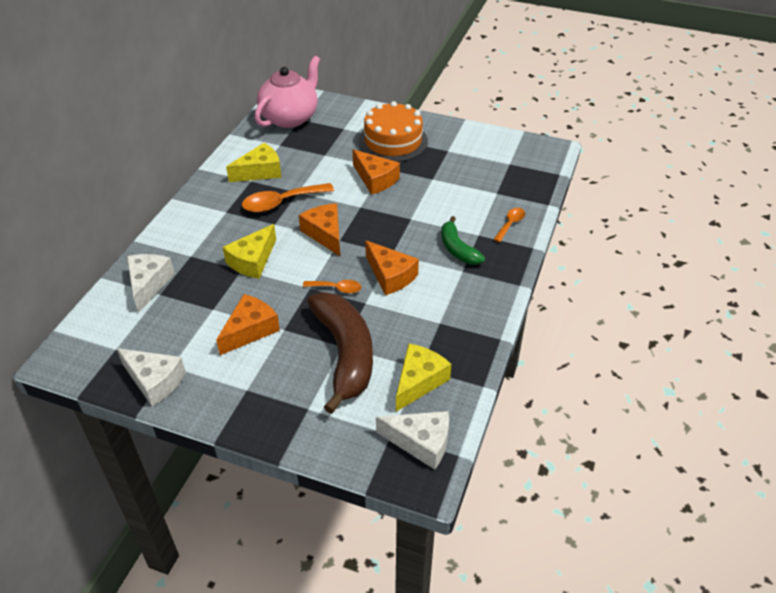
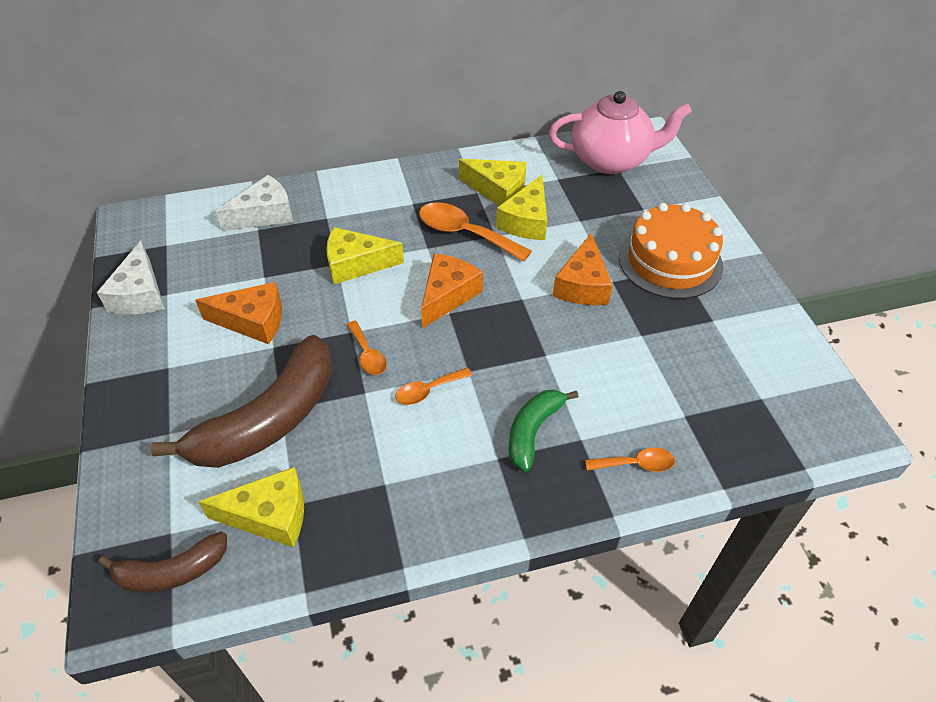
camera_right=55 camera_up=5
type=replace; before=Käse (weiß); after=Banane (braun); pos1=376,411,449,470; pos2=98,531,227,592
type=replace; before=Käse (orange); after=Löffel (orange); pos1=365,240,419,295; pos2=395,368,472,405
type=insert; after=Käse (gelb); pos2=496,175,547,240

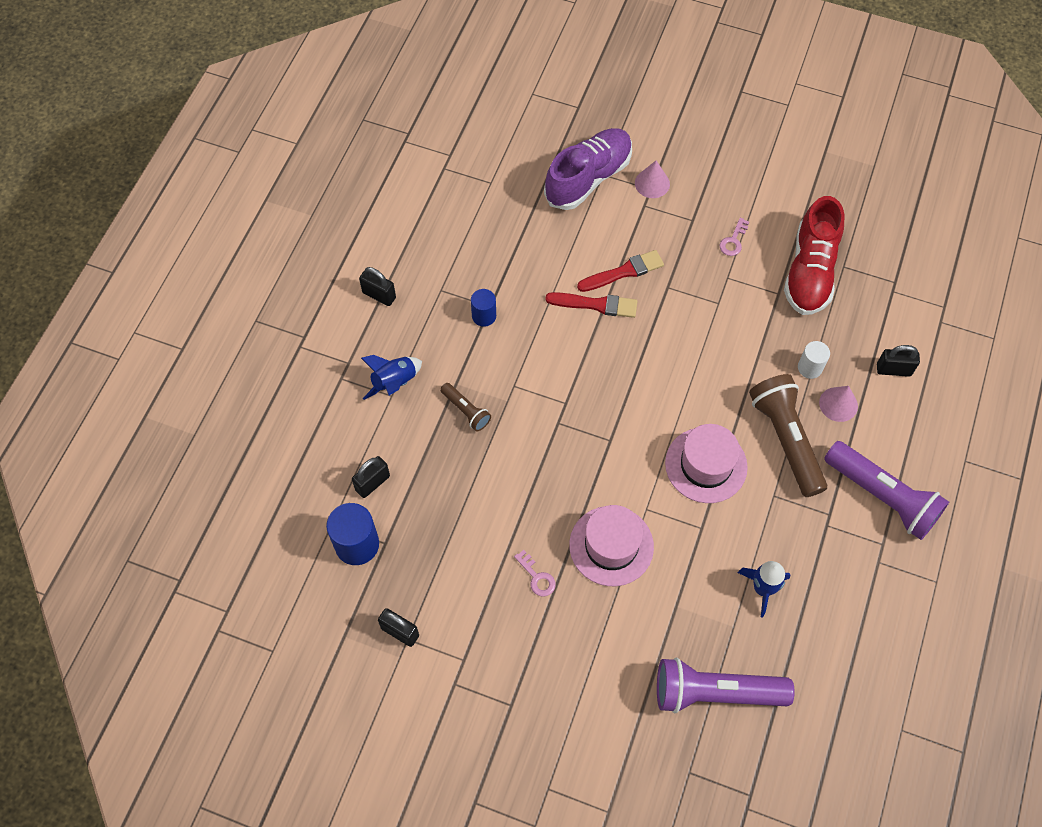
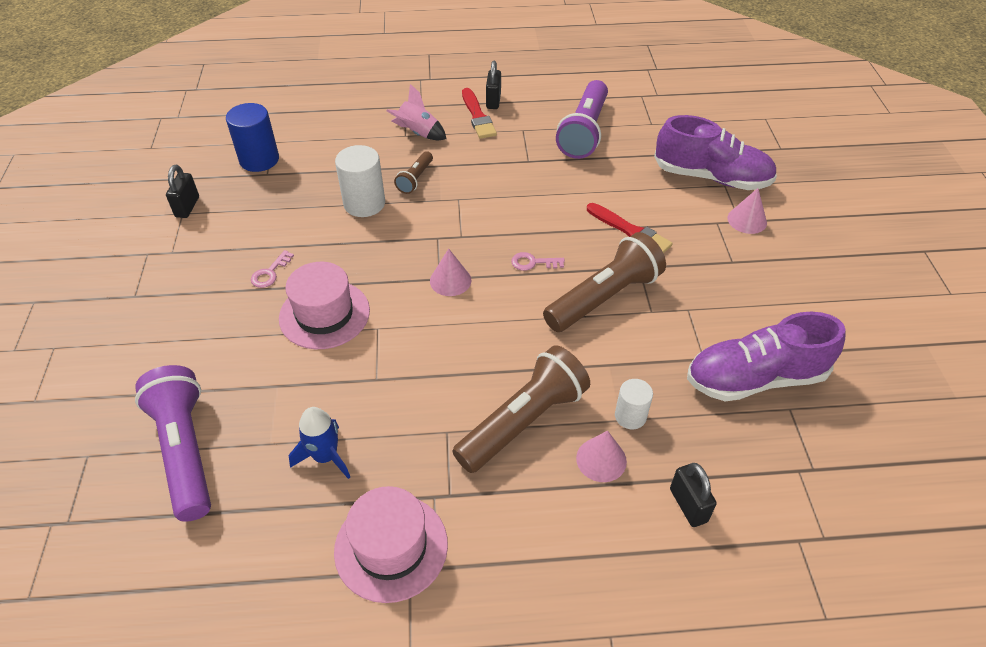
camera_right=65 camera_up=-15
type=move; before=Hut (rosa); pos1=665,424,748,503; pos2=334,486,448,603
type=insert; after=Vollzylinder (weiß); pos2=335,145,385,217
type=recolor; before=Rakete (blau); after=Rakete (rosa); pos1=361,355,422,400; pos2=387,84,446,140
type=insert; after=Kegel (rosa); pos2=430,248,472,296
type=move; before=Pinsel (rot); pos1=545,292,637,318; pos2=462,88,497,139
type=move; before=Schlüssel (rosa); pos1=720,218,749,256; pos2=511,252,565,271
type=insert; after=Taschenlampe (braun); pos2=543,232,666,332
type=move; before=Taschenlampe (lila); pos1=824,441,949,540; pos2=556,80,608,159
type=recolor; before=Schuh (rot); after=Schuh (lila); pos1=784,196,844,315; pos2=687,312,846,401
type=delete; before=Vorhängeschloss (schwarz); pos1=352,456,390,498
type=delete; before=Vollzylinder (blau); pos1=471,289,496,327

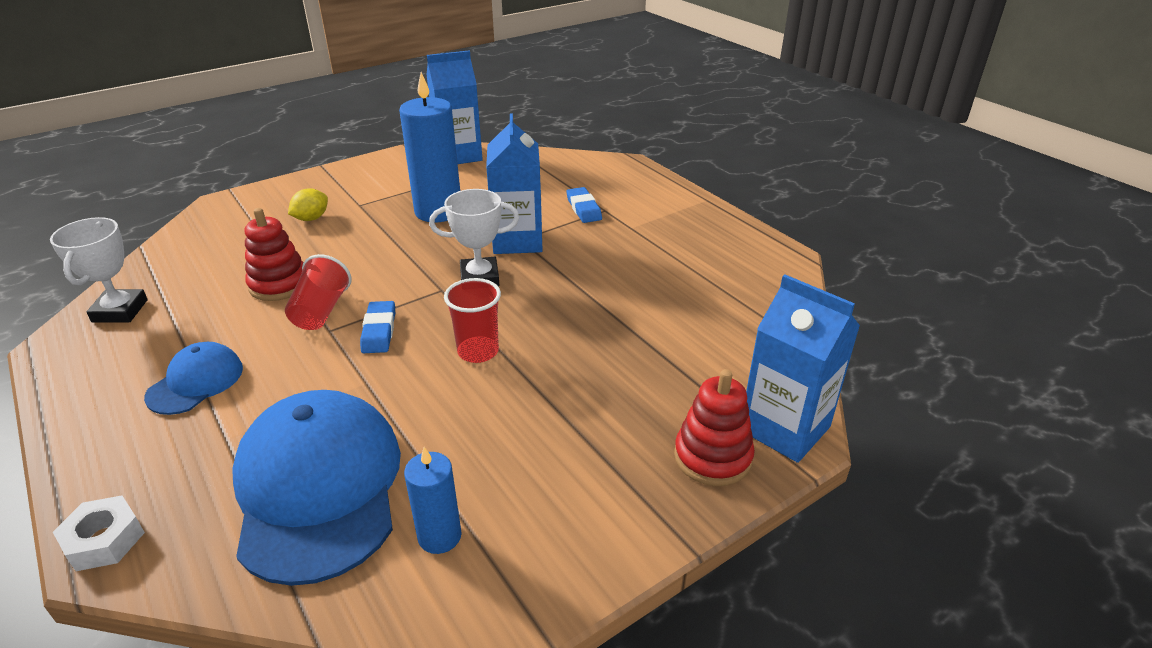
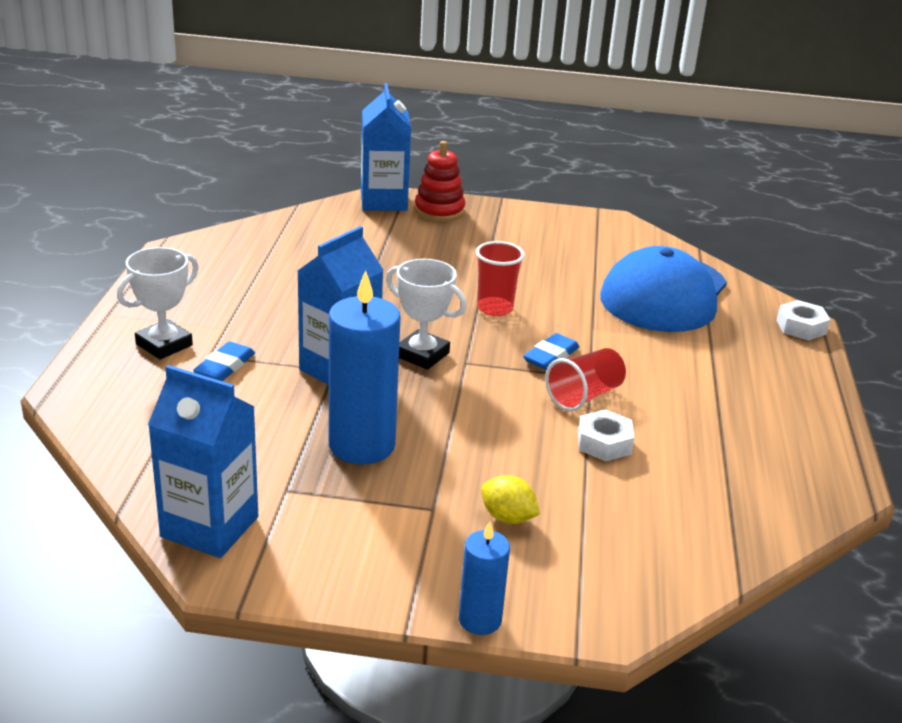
camera_right=-140 camera_up=-5
type=move; before=Pokal (weiß); pos1=50,217,148,323; pos2=117,247,199,360
type=move; before=Kerze (blau); pos1=404,447,462,554; pos2=459,521,510,635
type=rotate; before=Zitrone (gelb); pos1=288,188,328,221; pos2=481,475,540,524; turn=45
type=replace; before=Stapelspielzeug (rot); after=Sechskantmutter (weiß); pos1=245,208,304,301; pos2=578,410,634,461
type=delete; before=Kappe (blau); pos1=144,342,243,415

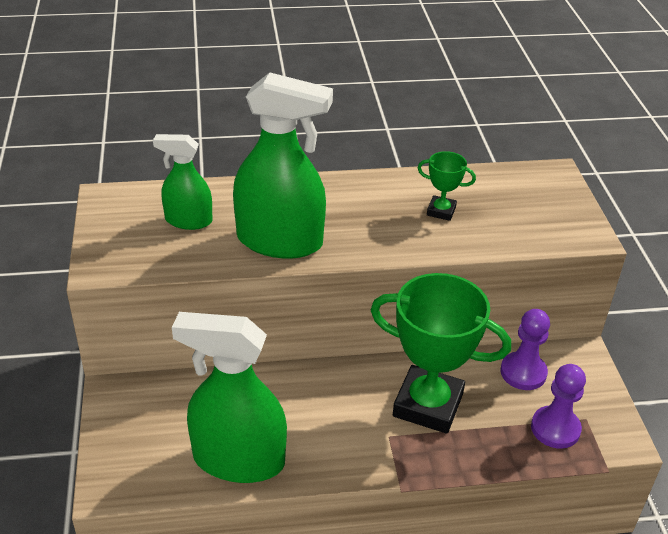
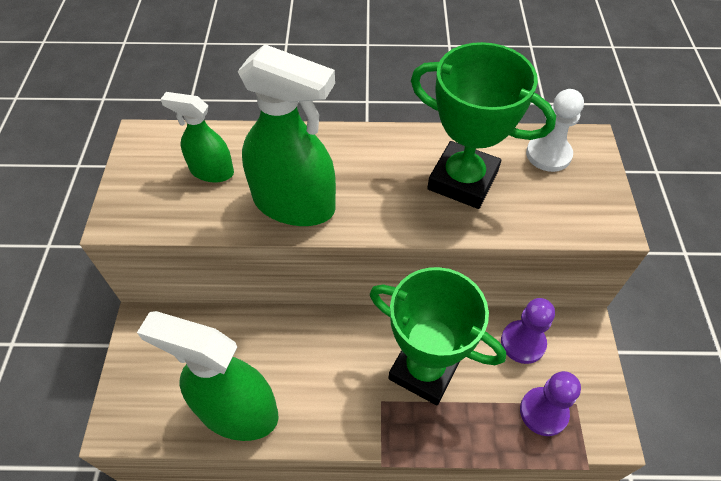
camera_right=10 camera_up=15
type=resize; before=Pokal (grün); pos1=418,151,476,221; pos2=411,42,556,209; scale=2.22
type=insert; after=Bauer (weiß); pos2=526,89,584,172

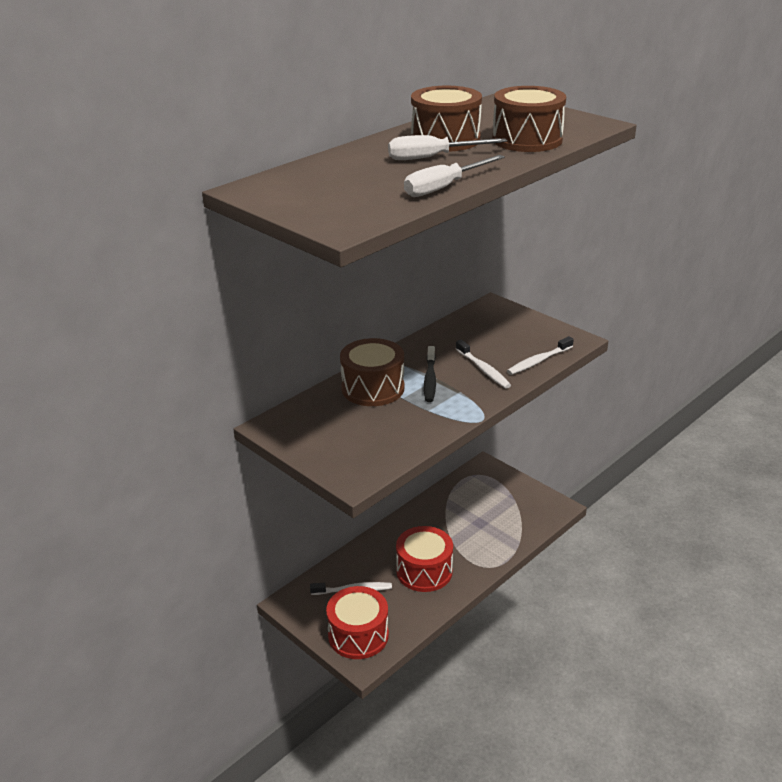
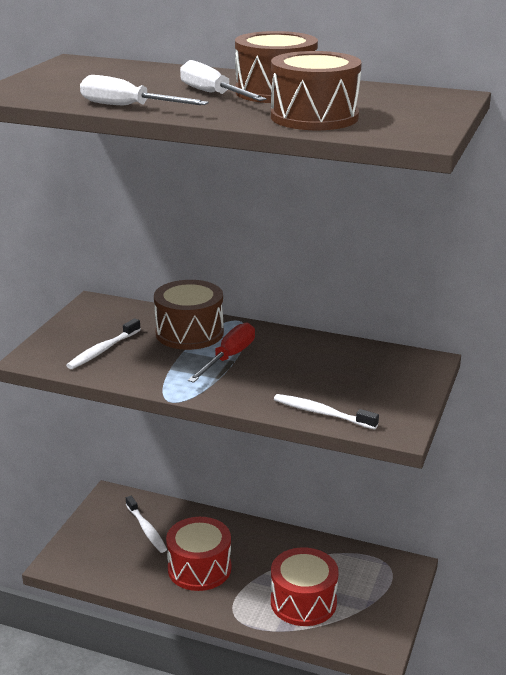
camera_right=65 camera_up=-5
type=move; before=Zahnbürste (weiß); pos1=456,340,511,389; pos2=66,318,141,369
type=replace; before=Zahnbürste (schwarz); after=Schraubenzieher (rot); pos1=424,346,436,402; pos2=188,322,255,383
type=move; before=Trommel (rot); pos1=326,586,389,659; pos2=271,547,339,626

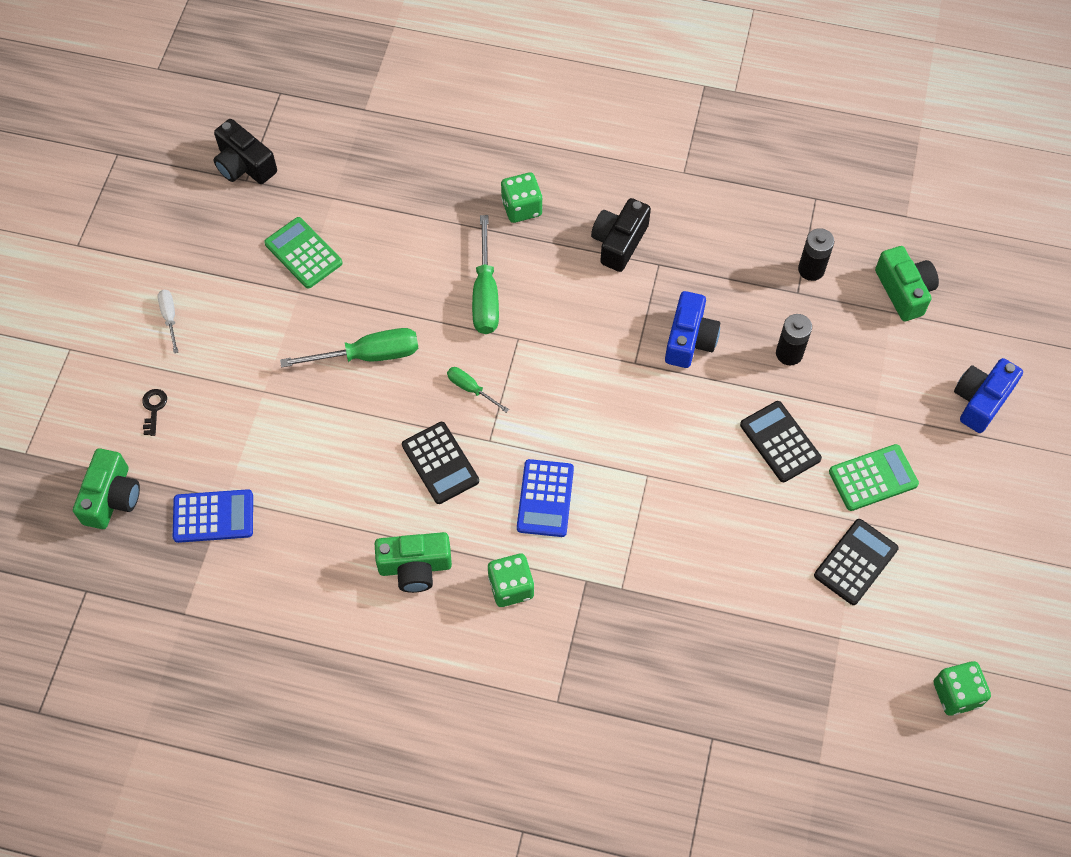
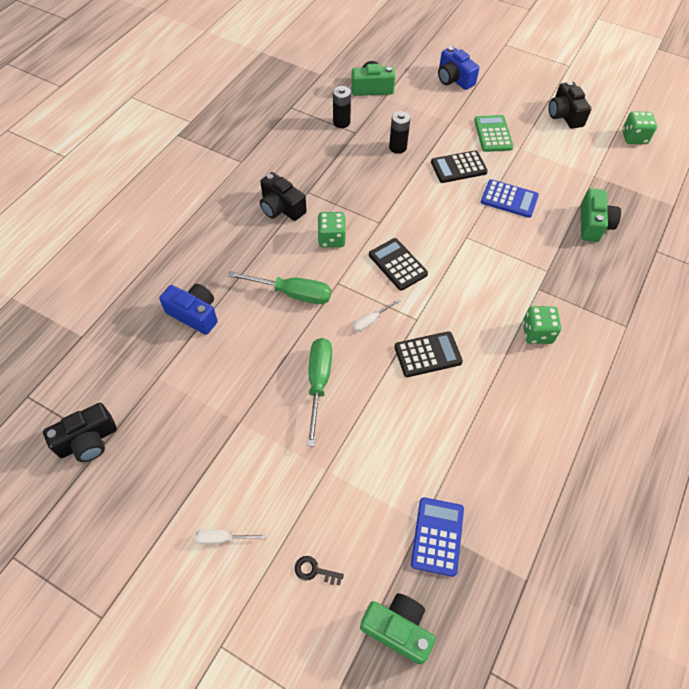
camera_right=-75 camera_up=-5
type=move; before=Kamera (blau); pos1=665,291,720,368; pos2=159,284,218,335
type=move; before=Spielwürfel (grün); pos1=501,173,543,223; pos2=317,212,346,247
type=recolor; before=Schraubenzieher (grün); after=Schraubenzieher (weiß); pos1=447,367,509,413; pos2=352,299,400,332
type=move; before=Taschenrechner (schwarz); pos1=814,519,899,605; pos2=369,238,428,291
type=move; before=Taschenrechner (blau); pos1=517,459,574,537; pos2=481,179,539,218
type=insert; after=Kamera (schwarz); pos2=549,81,591,129
type=move; before=Kamera (grün); pos1=375,532,452,593; pos2=581,188,621,242
type=delete; before=Taschenrechner (grün); pos1=264,217,343,289

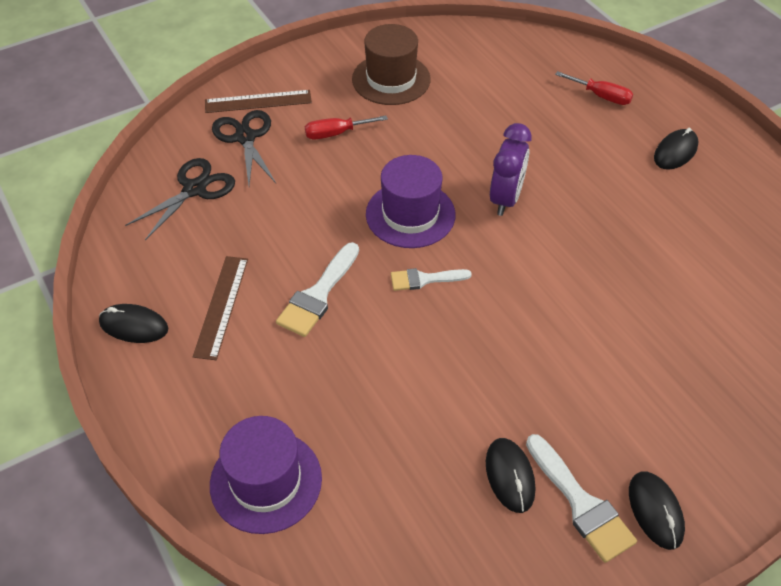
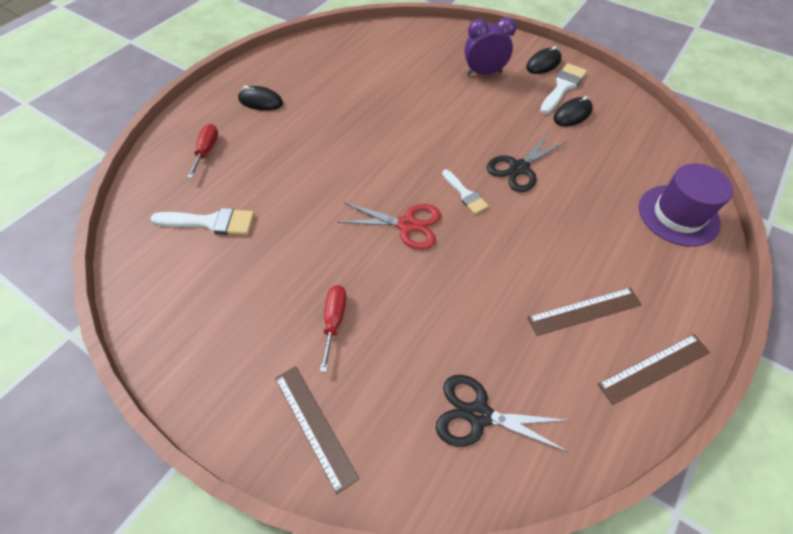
camera_right=-115 camera_up=5
type=move; before=Pinsel (weiß); pos1=276,242,359,337; pos2=150,208,255,235
type=rotate; before=Schraubenzieher (rot); pos1=305,116,388,139; pos2=320,285,346,372; turn=-135
type=replace; before=Hut (lila); after=Schere (rot); pos1=366,155,455,248; pos2=337,202,441,250
type=move; before=Wecker (lila); pos1=490,123,532,216; pos2=464,17,516,75
type=move; before=Schere (schwarz); pos1=212,110,276,185; pos2=487,132,567,192
type=replace; before=Computermaus (schwarz); after=Lineal (braun); pos1=99,304,168,343; pos2=598,334,710,405
type=delete; before=Hut (braun); pos1=352,24,431,105

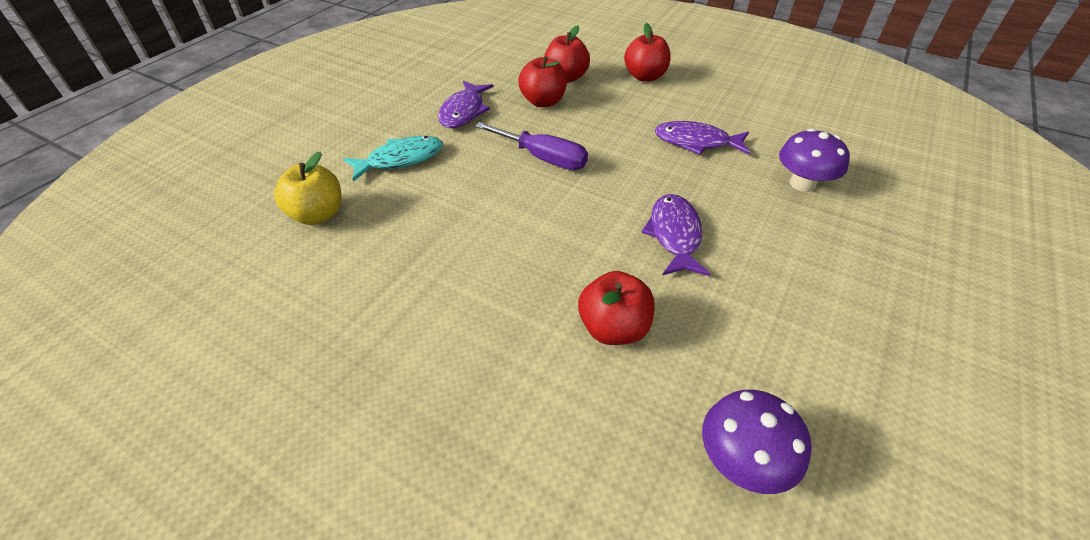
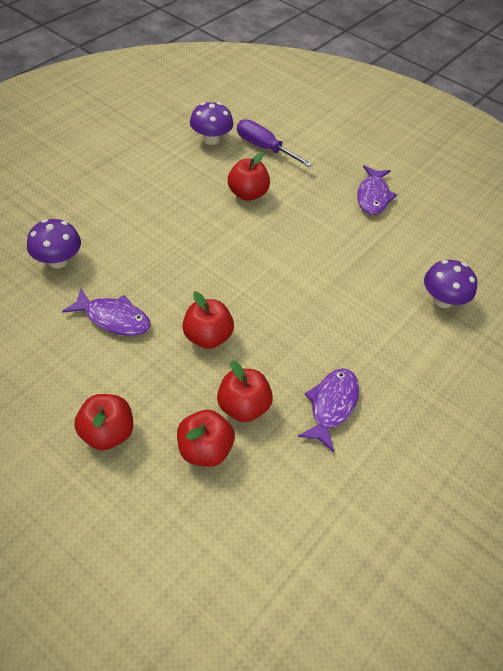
camera_right=-175 camera_up=5
type=insert; after=Apfel (rot); pos2=182,291,234,349
type=move; before=Schraubenzieher (lila); pos1=475,122,588,170; pos2=237,119,313,167
type=move; before=Fisch (lila); pos1=641,194,711,276; pos2=357,165,397,215
type=replace; before=Apfel (gelb); after=Pilz (lila); pos1=274,152,341,225; pos2=424,260,477,308
type=delete; before=Fisch (türkis); pos1=343,136,443,181

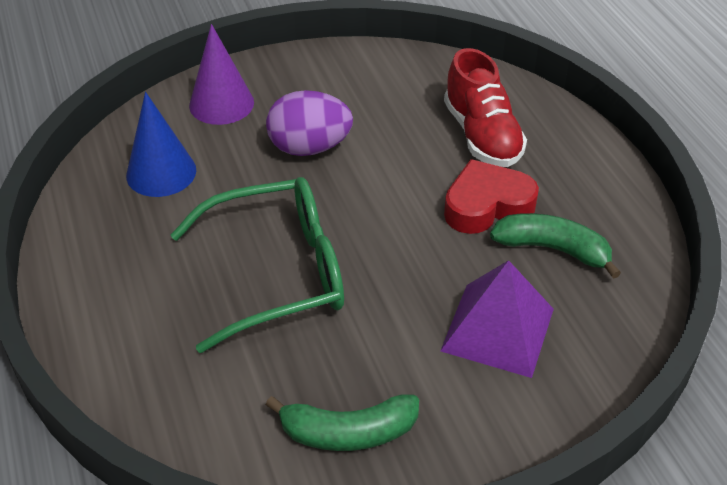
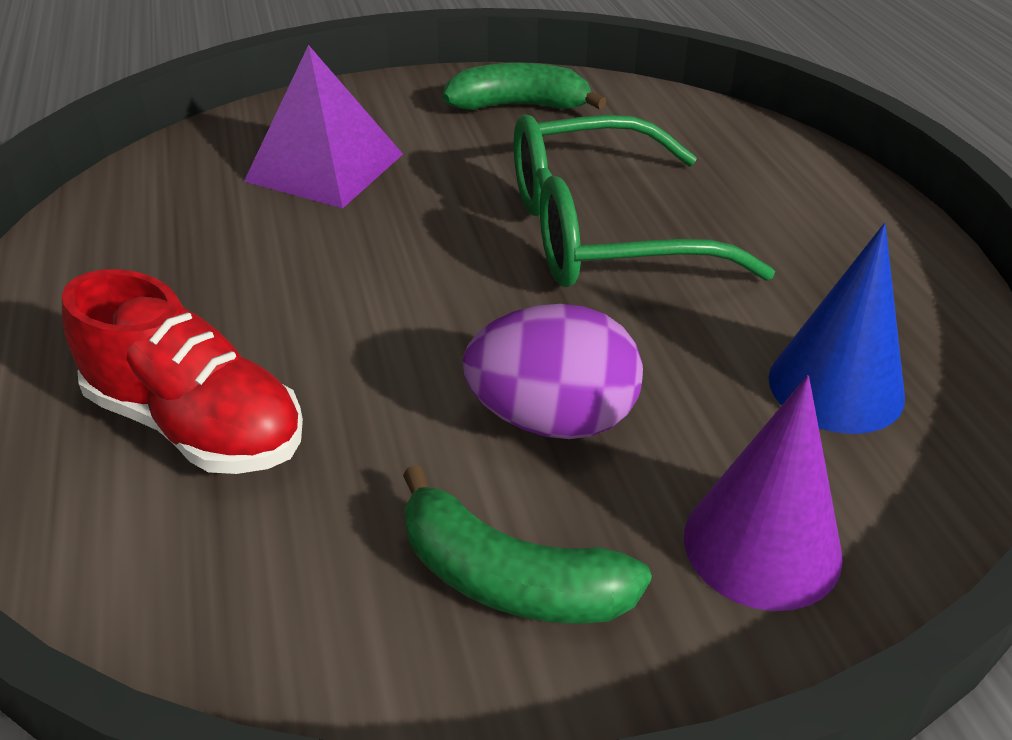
camera_right=-175 camera_up=-5
type=rotate; before=Schuh (rot); pos1=444,48,527,167; pos2=62,269,303,474; turn=135
type=move; before=Banane (grün); pos1=490,213,621,279; pos2=403,465,652,624
type=delete; before=Herz (rot); pos1=444,159,539,234

